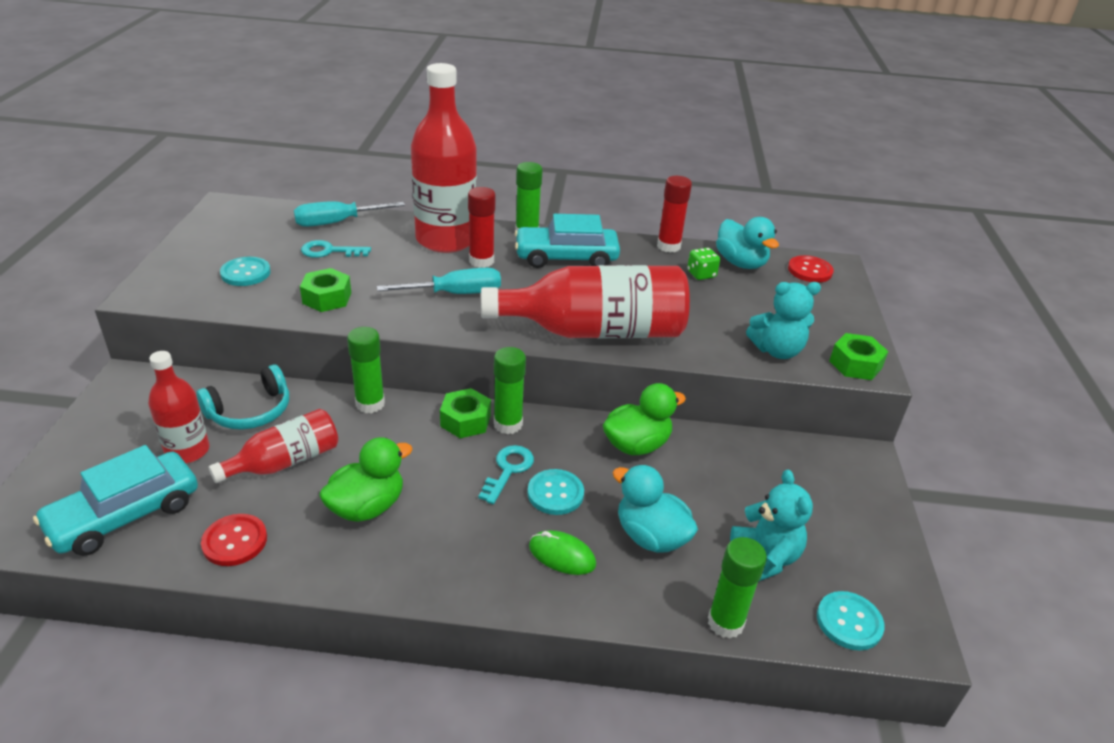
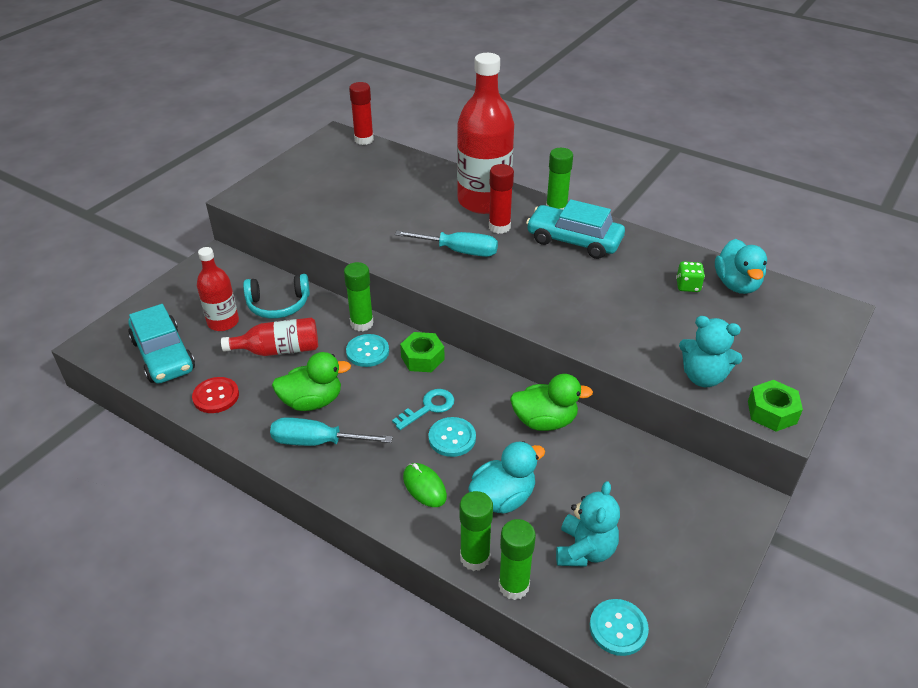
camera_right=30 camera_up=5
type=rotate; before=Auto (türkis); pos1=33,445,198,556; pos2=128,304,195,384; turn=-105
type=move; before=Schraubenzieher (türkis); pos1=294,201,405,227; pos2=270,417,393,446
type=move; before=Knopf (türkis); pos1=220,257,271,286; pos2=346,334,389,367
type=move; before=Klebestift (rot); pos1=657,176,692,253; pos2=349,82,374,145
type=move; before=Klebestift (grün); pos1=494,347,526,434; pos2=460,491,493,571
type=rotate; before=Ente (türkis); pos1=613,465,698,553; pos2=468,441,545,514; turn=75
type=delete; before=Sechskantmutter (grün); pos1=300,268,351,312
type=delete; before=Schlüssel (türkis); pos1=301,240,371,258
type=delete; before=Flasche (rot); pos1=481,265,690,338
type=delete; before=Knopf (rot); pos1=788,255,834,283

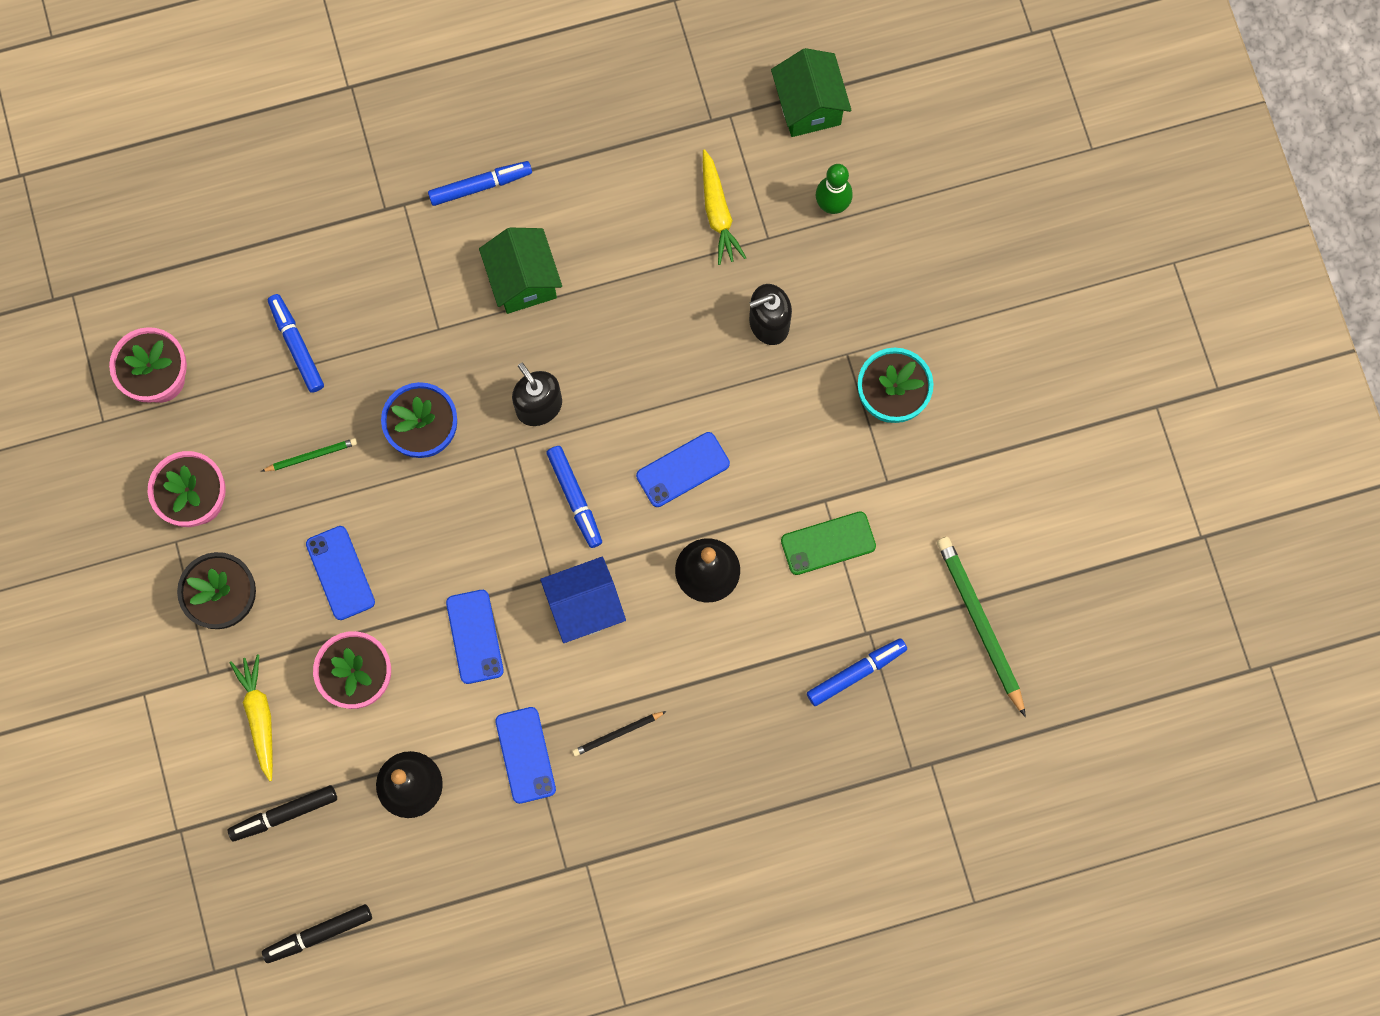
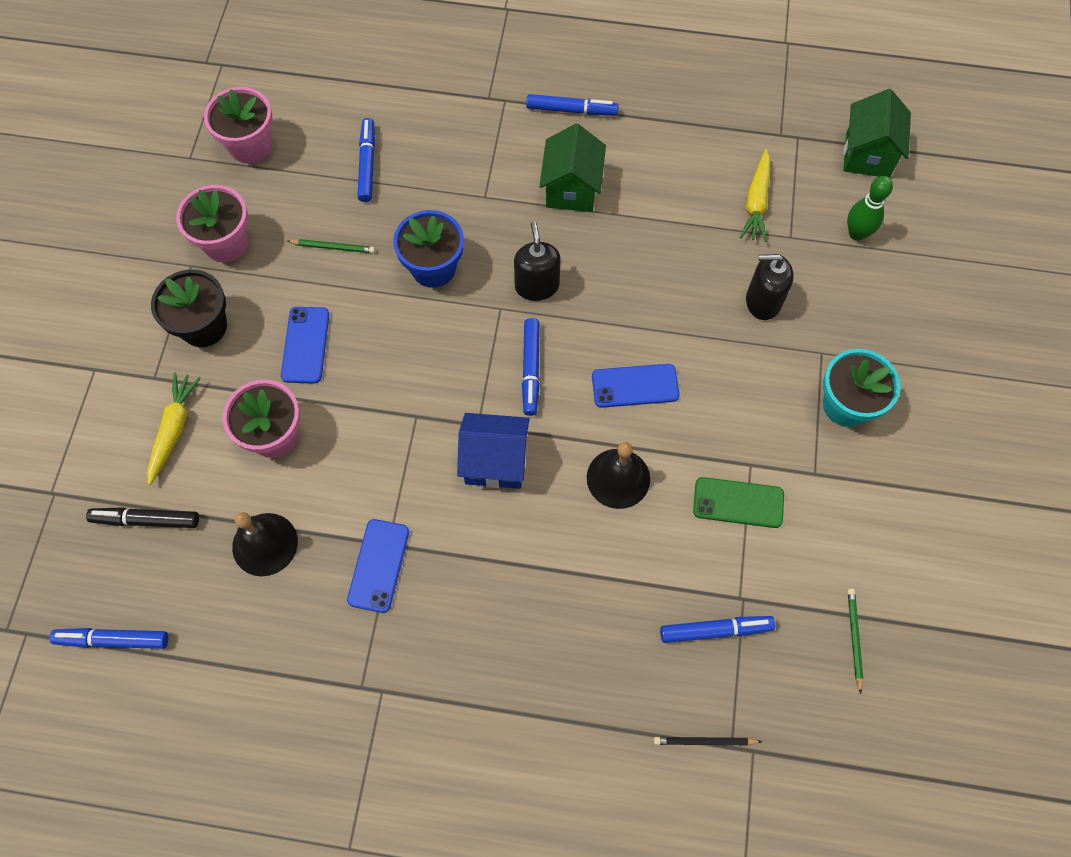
camera_right=25 camera_up=-10
type=recolor; before=Filzstift (schwarz); after=Filzstift (blau); pos1=262,904,372,963; pos2=50,628,168,649
type=move; before=Bleistift (schwarz); pos1=572,711,667,756; pos2=654,737,762,745
type=resize; before=Bleistift (grün); pos1=937,537,1026,717; pos2=848,589,863,694; scale=0.52
type=delete; before=Handy (blau); pos1=446,590,504,684

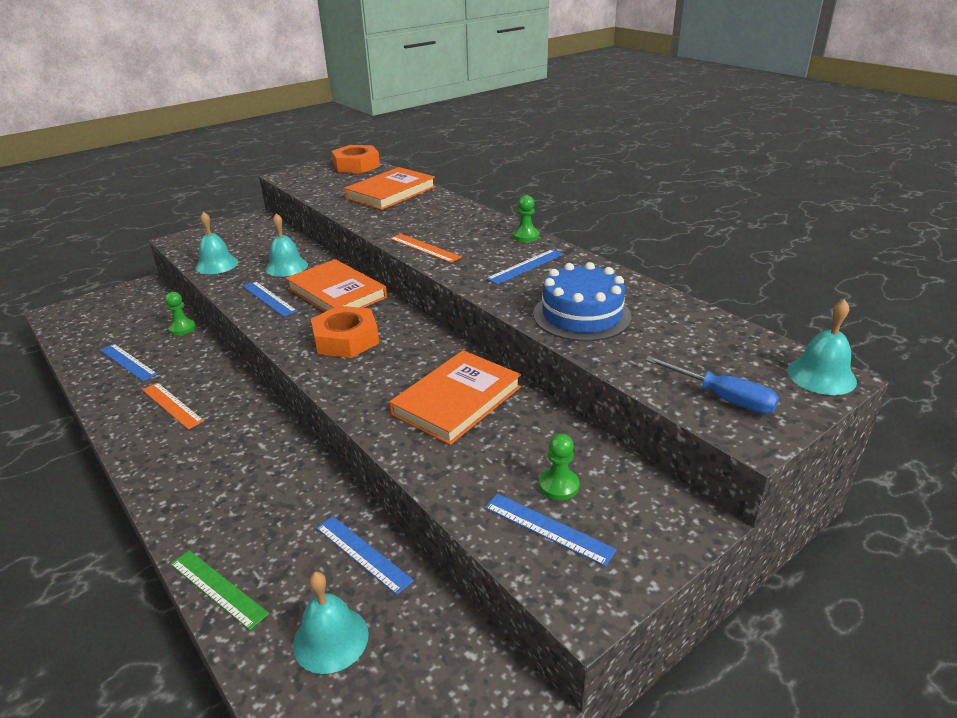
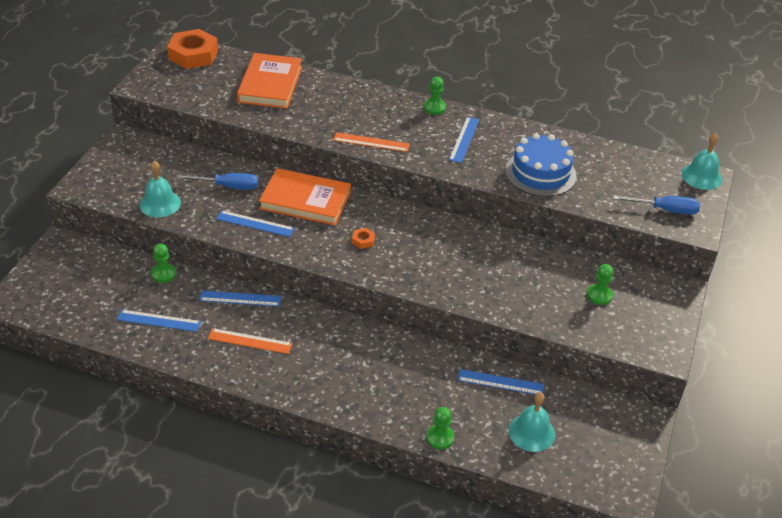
camera_right=-35 camera_up=10
type=replace; before=Glocke (türkis); after=Schraubenzieher (blau); pos1=265,213,308,277; pos2=177,173,258,190
type=move; before=Lineal (blau); pos1=485,494,617,567; pos2=199,291,281,307
type=resize; before=Sechskantmutter (orange); pos1=311,306,379,358; pos2=352,228,375,249; scale=0.42
type=replace; before=Lineal (grün); after=Bauer (grün); pos1=170,550,269,630; pos2=426,407,454,449
type=delete; before=Buch (orange); pos1=389,350,521,445

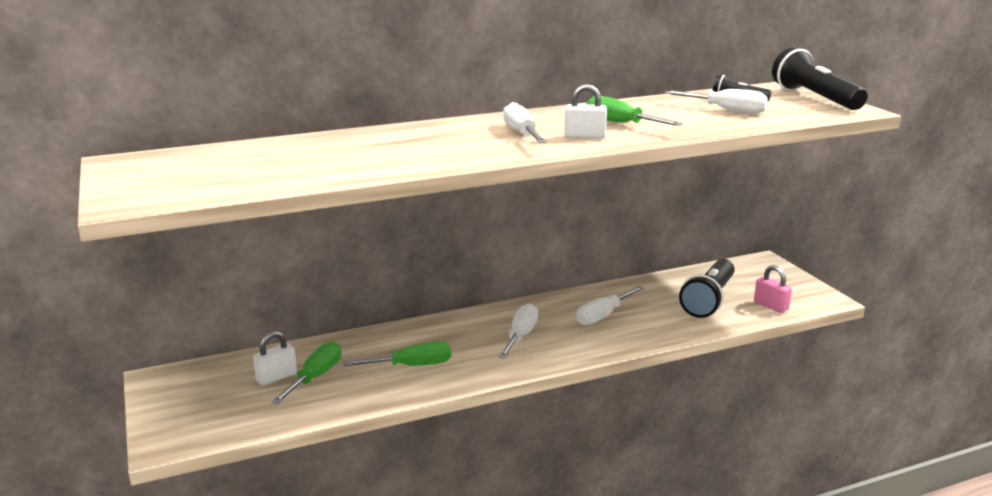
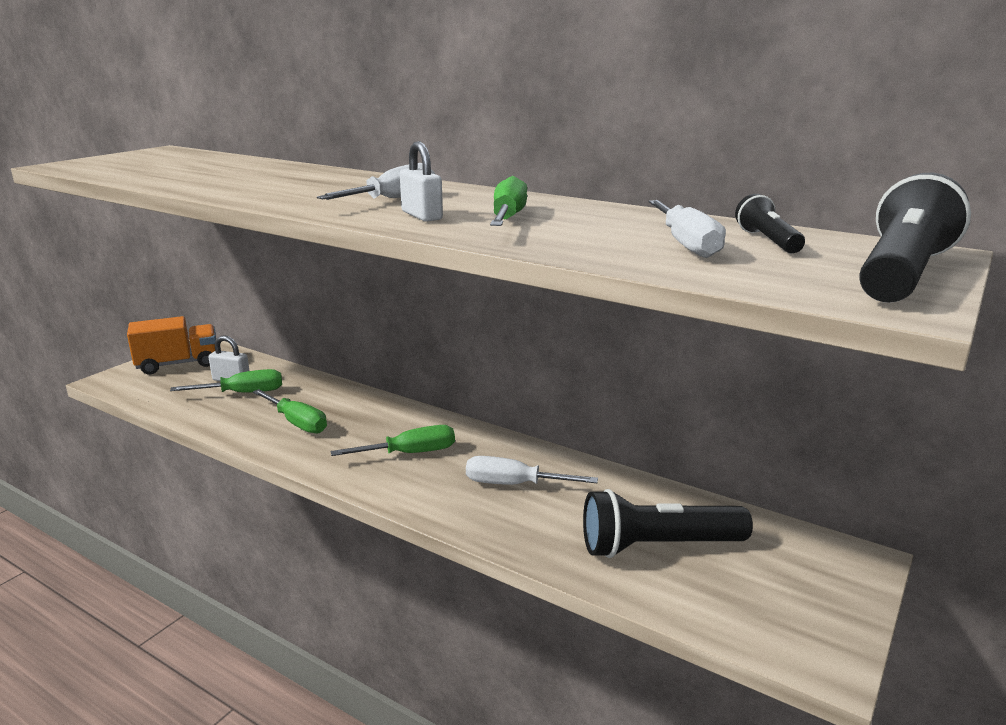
camera_right=55 camera_up=0
type=insert; after=Lastwagen (orange); pos2=127,316,216,375
type=recolor; before=Schraubenzieher (weiß); after=Schraubenzieher (grün); pos1=499,303,538,359; pos2=331,425,455,456
type=delete; before=Vorhängeschloss (rosa); pos1=754,265,792,313

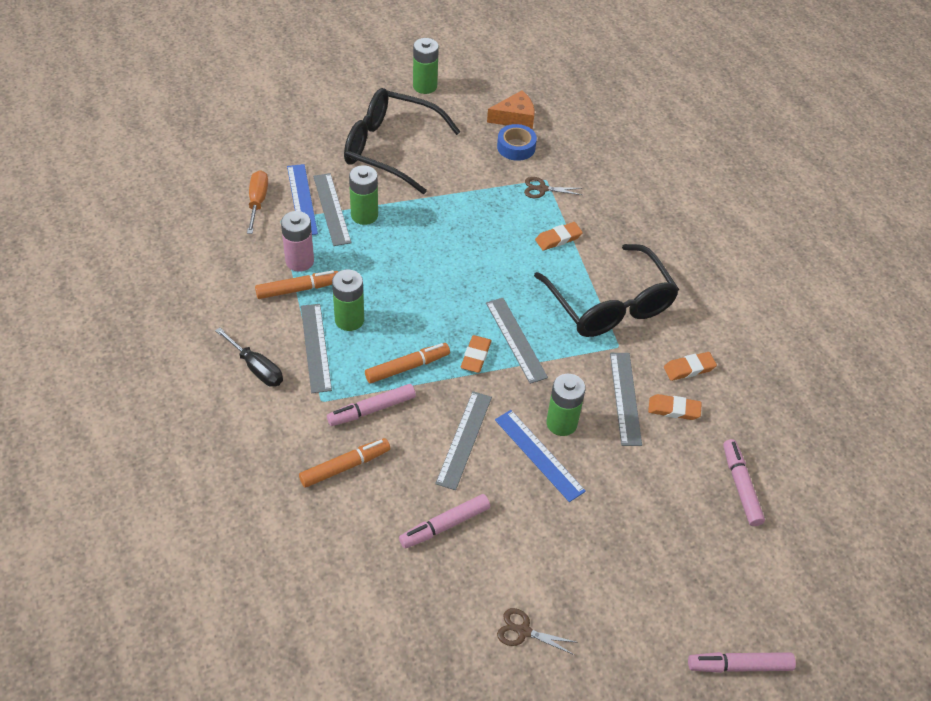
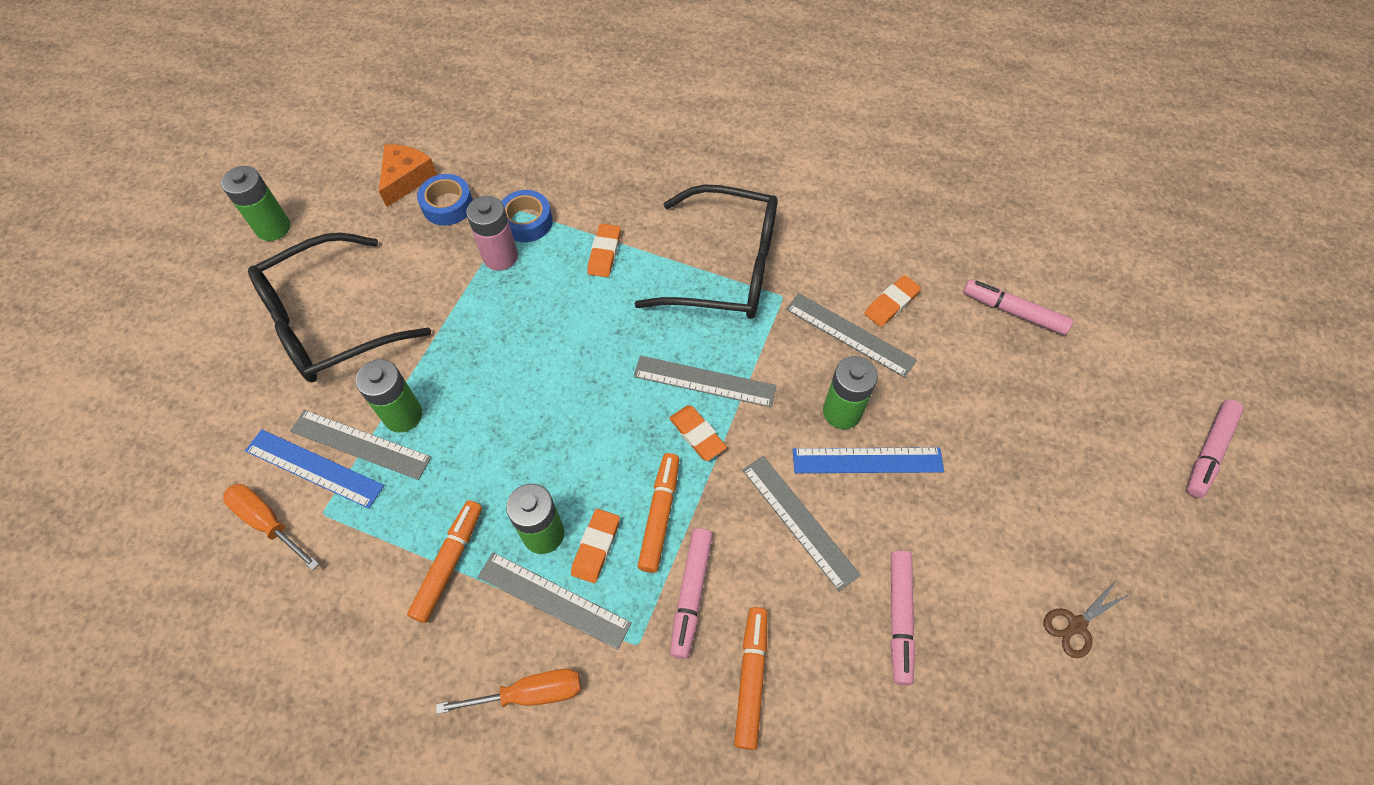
camera_right=-50 camera_up=10
type=recolor; before=Schraubenzieher (schwarz); after=Schraubenzieher (orange); pos1=215,327,283,387; pos2=436,669,581,714
type=move; before=Batterie (rosa); pos1=281,211,314,272; pos2=466,196,518,271
type=replace; before=Schere (braun); after=Klebeband (blau); pos1=524,177,583,198; pos2=501,190,553,242
type=move; before=Radiergummi (orange); pos1=664,352,717,381; pos2=571,509,620,583

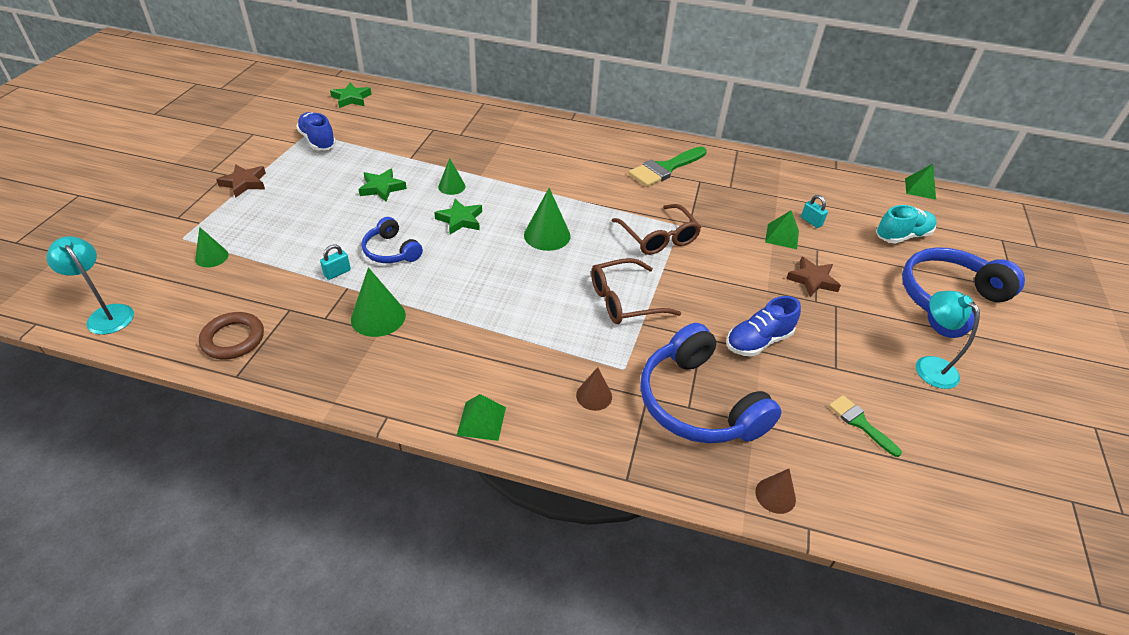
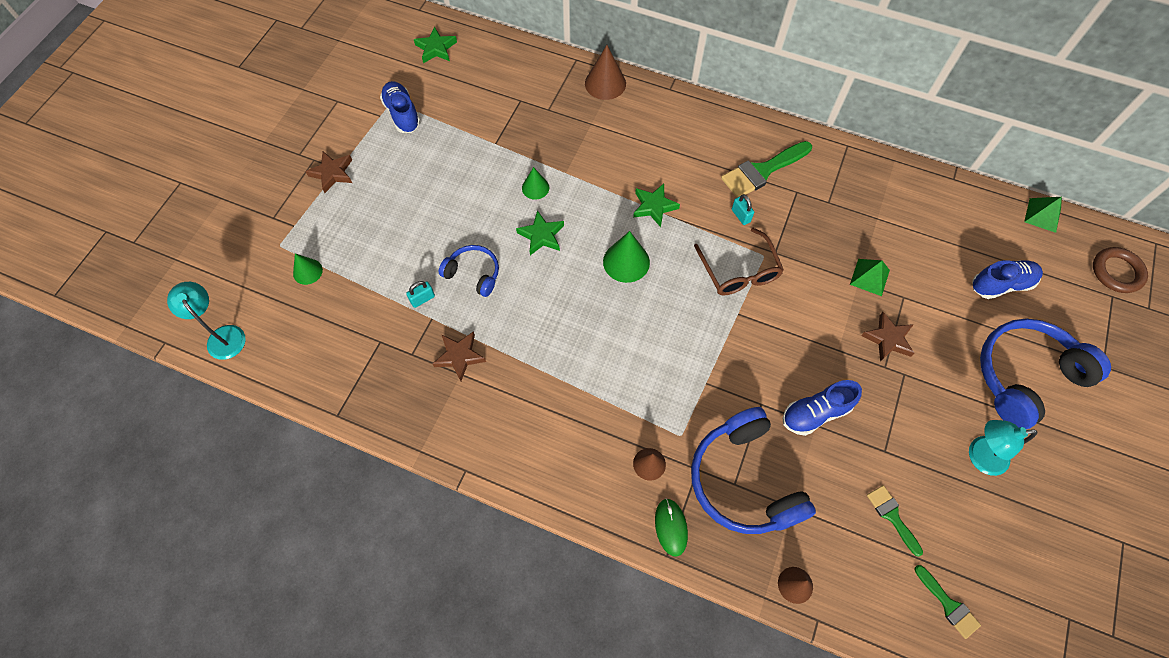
camera_right=10 camera_up=20
type=replace; before=Kegel (grün); after=Stern (braun); pos1=351,267,406,337; pos2=432,331,486,381
type=rotate; before=Kopfhörer (blau); pos1=362,217,423,263; pos2=439,245,499,297; turn=150
type=insert; after=Kegel (braun); pos2=585,45,626,100
type=move; before=Stern (grün); pos1=358,168,407,202; pos2=633,184,680,227
type=insert; after=Computermaus (grün); pos2=655,498,688,557
type=move; before=Vorhängeschloss (türkis); pos1=801,195,828,228; pos2=732,194,754,225
type=insert; after=Pinsel (grün); pos2=914,565,981,639
type=rotate; before=Lampe (türkis); pos1=916,291,980,389; pos2=969,420,1037,476; turn=-75
type=recolor; before=Schuh (türkis); after=Schuh (blau); pos1=876,205,937,244; pos2=972,260,1043,299
type=move; before=Ring (braun); pos1=199,312,264,359; pos2=1093,247,1148,293
type=delete; before=Pyramide (grün); pos1=457,394,506,441
type=delete; before=Brille (braun); pos1=591,258,681,324

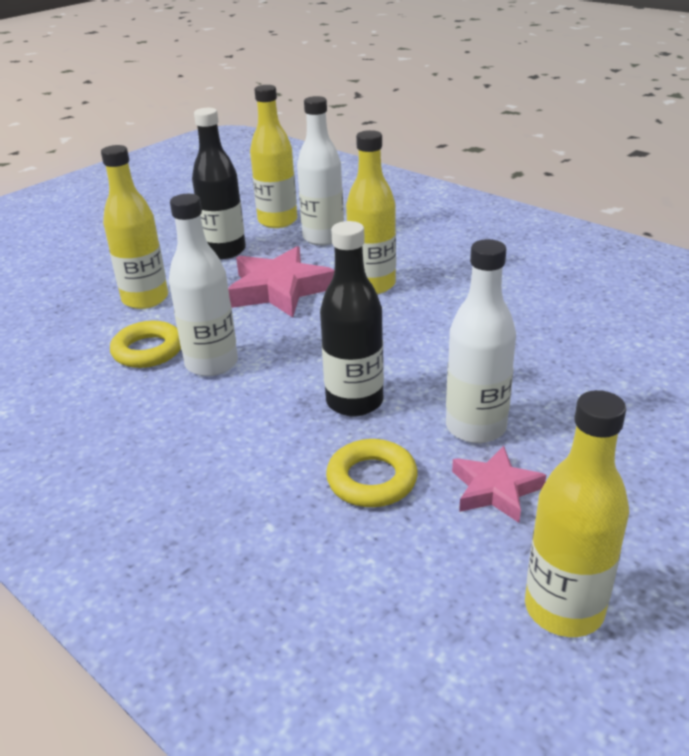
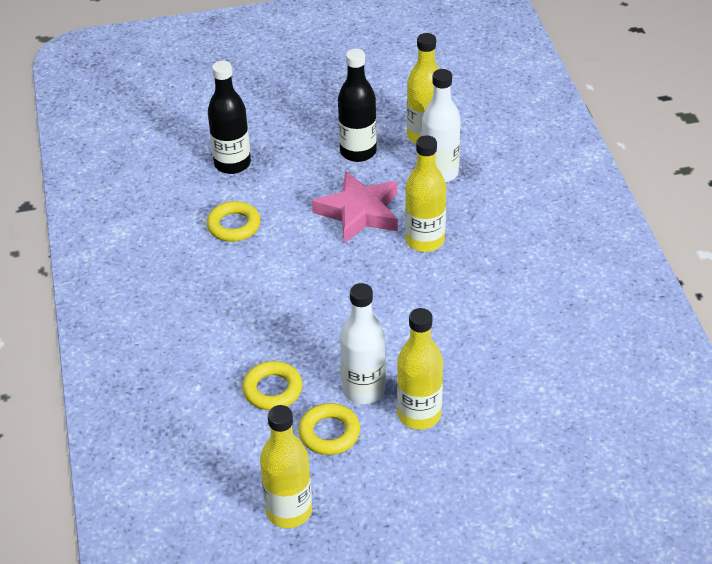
camera_right=35 camera_up=10
type=move; before=Flasche (schwarz); pos1=320,221,384,416; pos2=208,61,251,174
type=replace; before=Stern (rosa); after=Ring (gelb); pos1=452,446,546,523; pos2=298,403,360,455
type=move; before=Flasche (gelb); pos1=101,145,168,309; pos2=397,308,443,430
type=delete; before=Flasche (weiß); pos1=169,194,238,376

